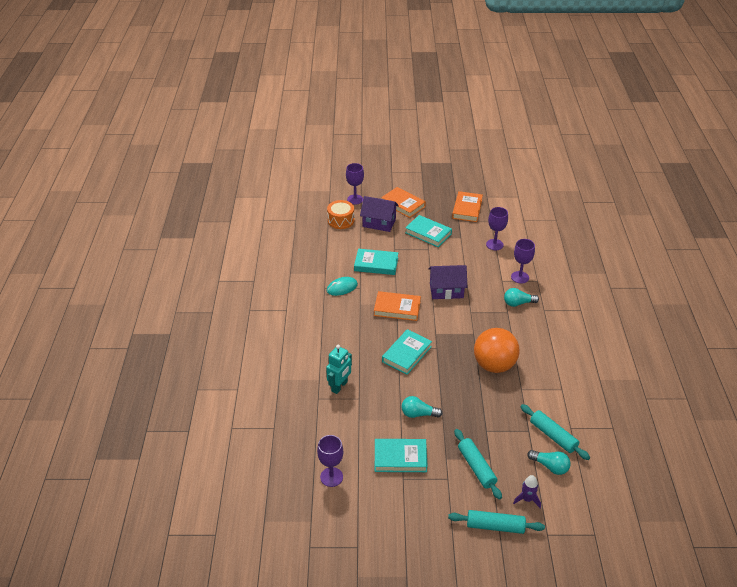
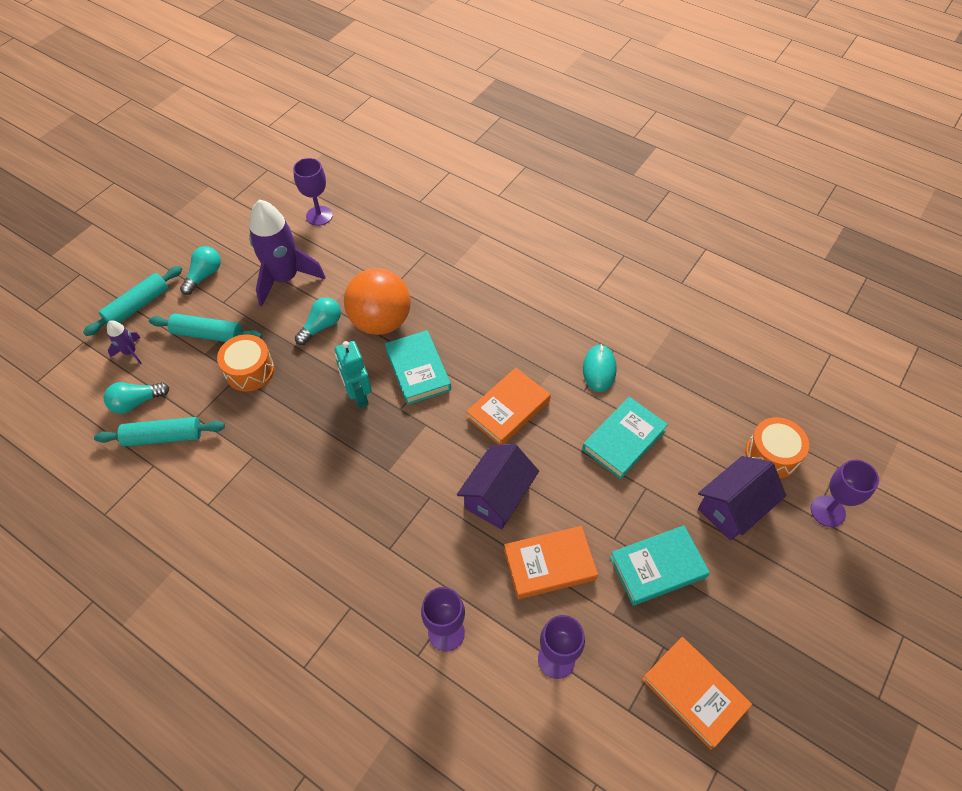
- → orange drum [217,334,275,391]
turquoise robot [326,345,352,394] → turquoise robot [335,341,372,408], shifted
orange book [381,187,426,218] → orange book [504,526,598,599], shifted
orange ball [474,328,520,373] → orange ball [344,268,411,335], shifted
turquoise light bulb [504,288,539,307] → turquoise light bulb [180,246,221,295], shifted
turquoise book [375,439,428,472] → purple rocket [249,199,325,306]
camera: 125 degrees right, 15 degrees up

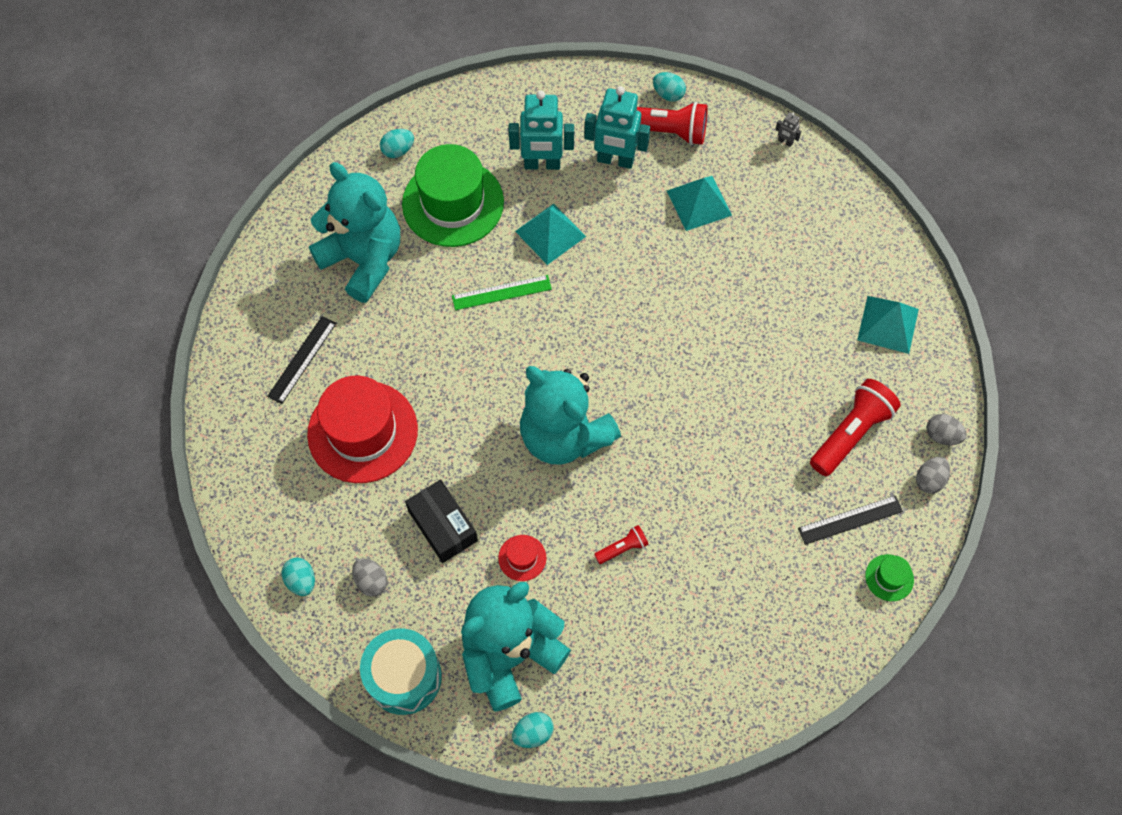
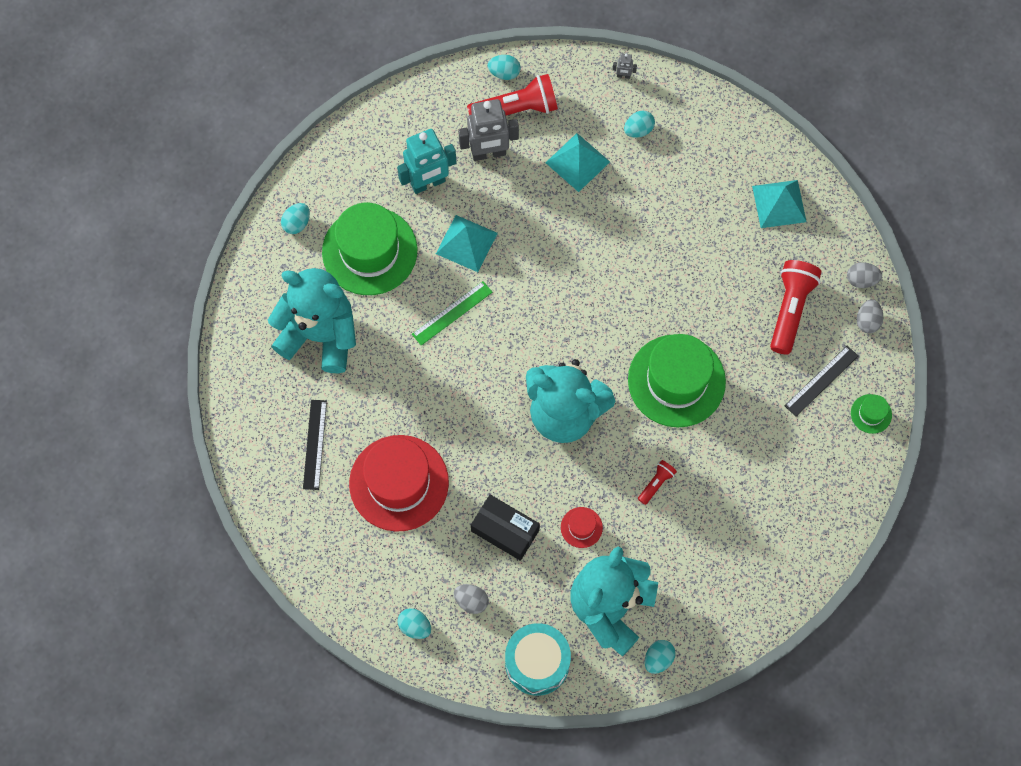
- → turquoise egg [624,111,655,138]
- → green hat [628,334,726,428]
turquoise robot [584,86,650,169] → grey robot [458,99,519,161]
camera: 25 degrees left, 5 degrees up

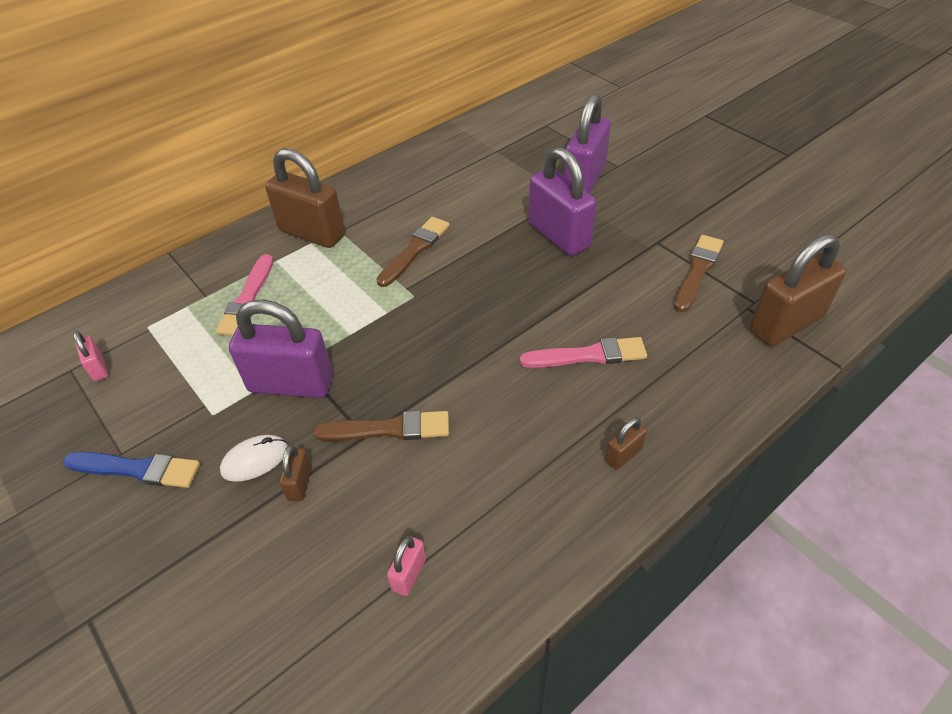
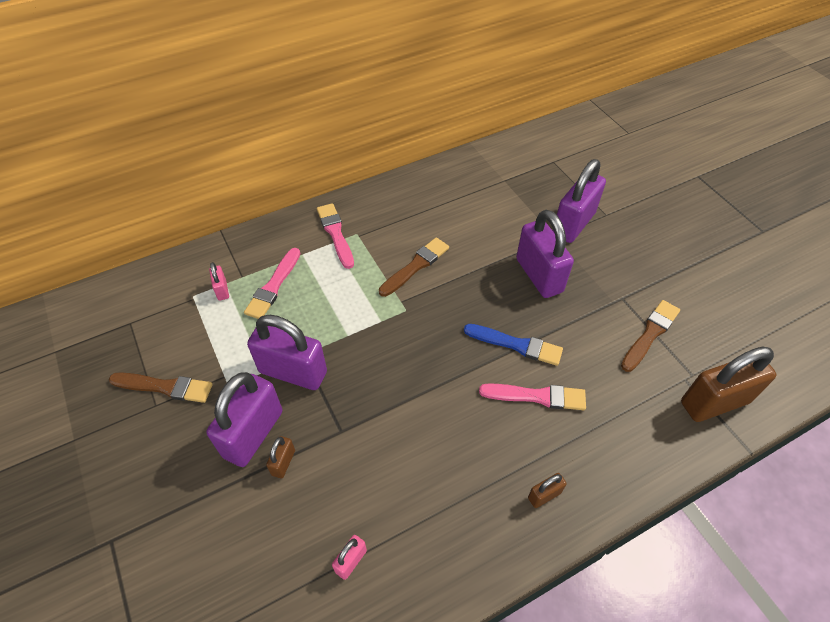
blue brush [63,452,200,488] → blue brush [464,324,563,366], shifted
pink padlock [73,331,108,381] → pink padlock [209,262,229,301], shifted
brown brush [313,411,449,441] → brown brush [109,372,212,403], shifted
white mouse [220,435,288,482] → purple padlock [206,372,283,467]
brown padlock [265,148,345,248] → pink brush [317,203,354,269]
camera: 10 degrees right, 5 degrees up

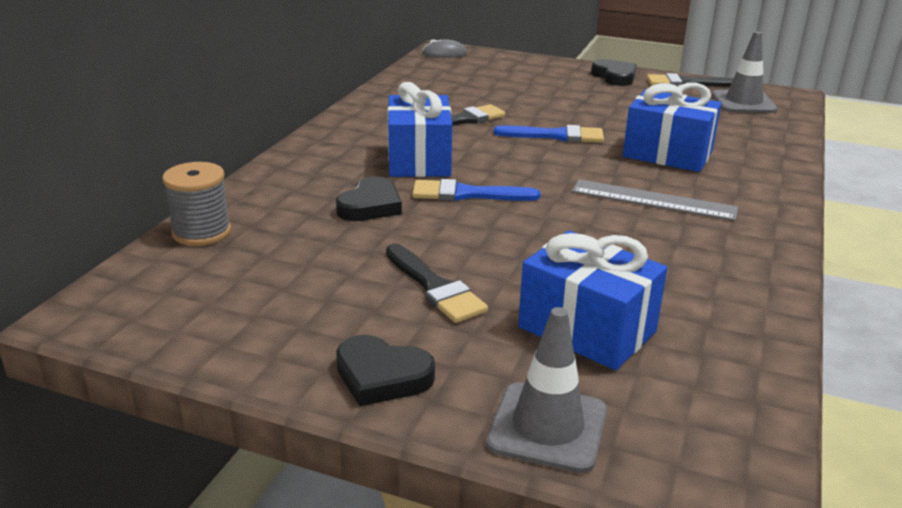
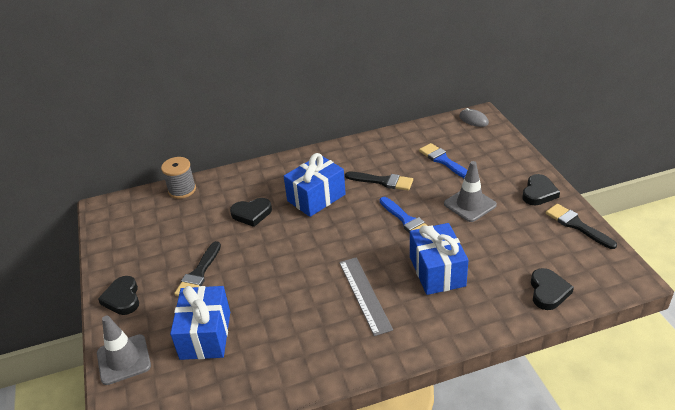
- → black heart [531,268,574,310]
blue brush [412,179,540,201] → blue brush [419,143,467,178], shifted
grey traffic cone [712,31,778,113] → grey traffic cone [444,161,497,222], shifted
camera: 55 degrees right, 10 degrees up

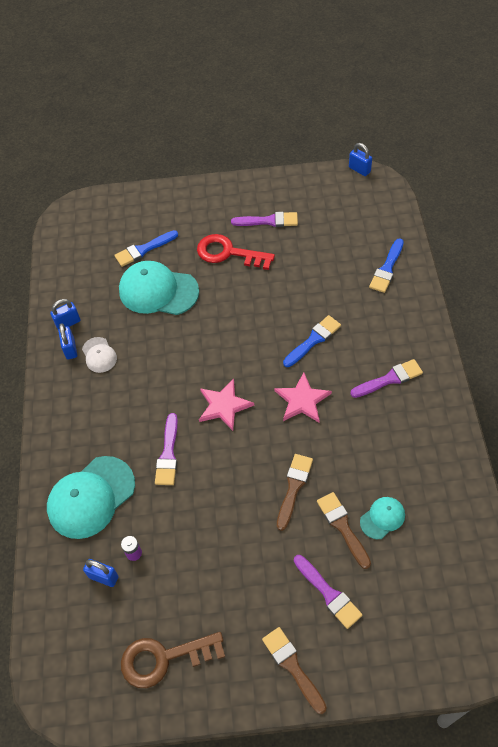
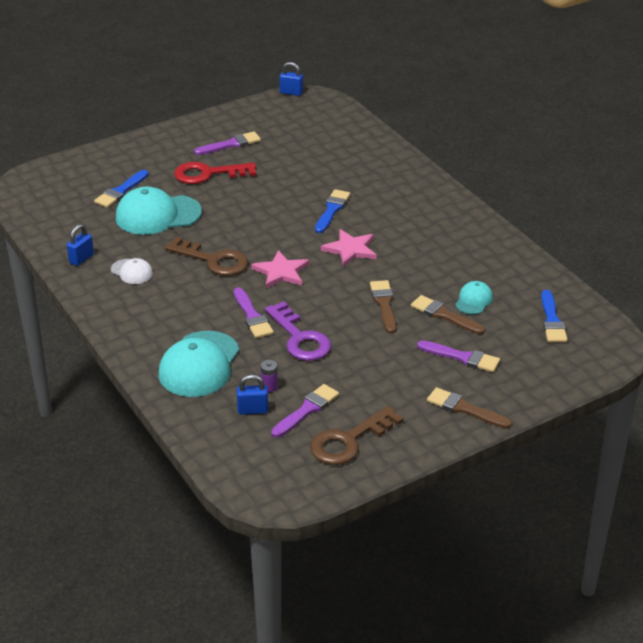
blue padlock [58,323,77,359] → -
- → brown key [165,237,248,276]
- → purple key [265,301,331,361]
purple brush [350,359,423,398] → purple brush [271,384,339,438], shifted
blue brush [369,238,404,293] → blue brush [541,290,568,342], shifted
camera: 30 degrees left, 20 degrees down

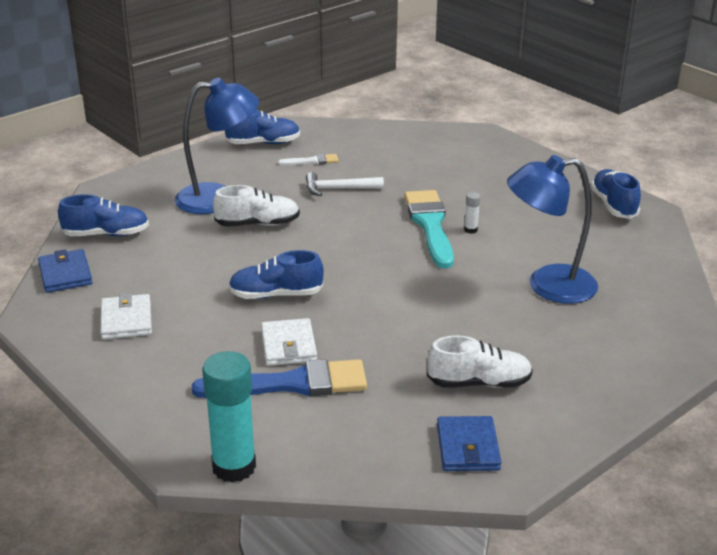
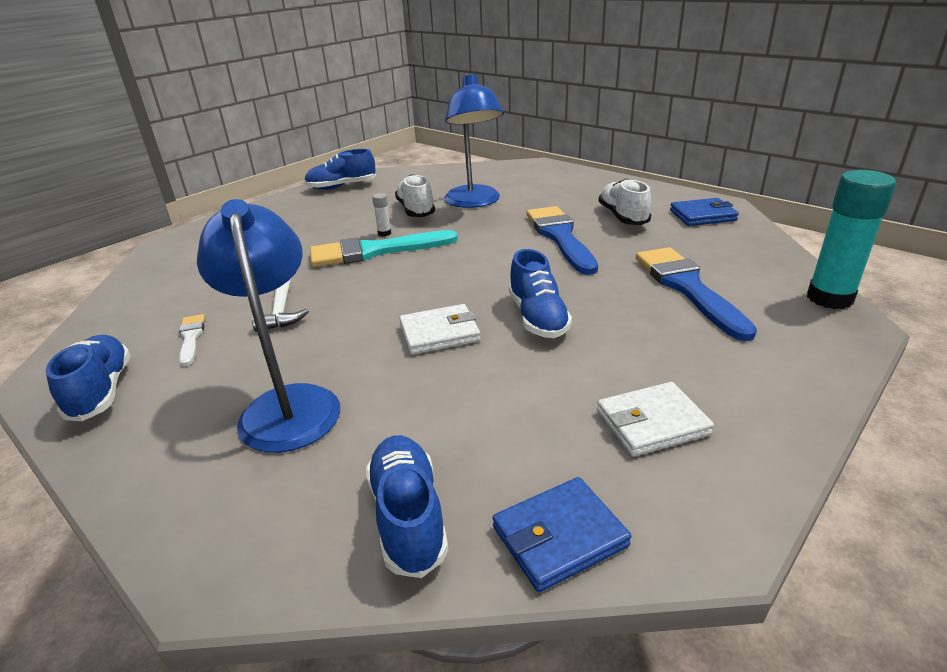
- → blue brush [527,206,598,275]
white shoe [213,185,300,227] → white shoe [395,174,435,217], shifted
white wallet [261,318,317,366] → white wallet [399,304,480,355], shifted
camera: 95 degrees left, 0 degrees up

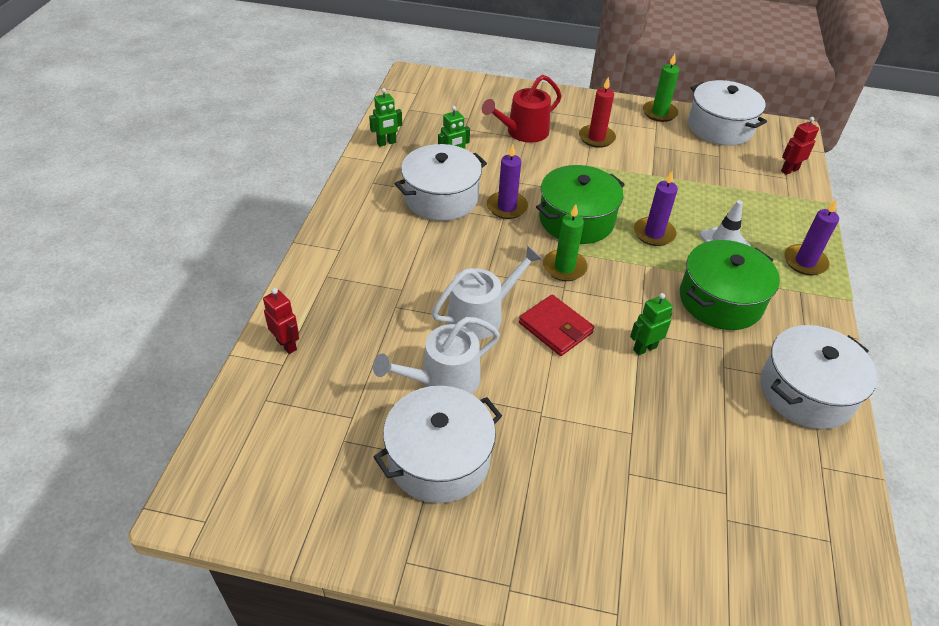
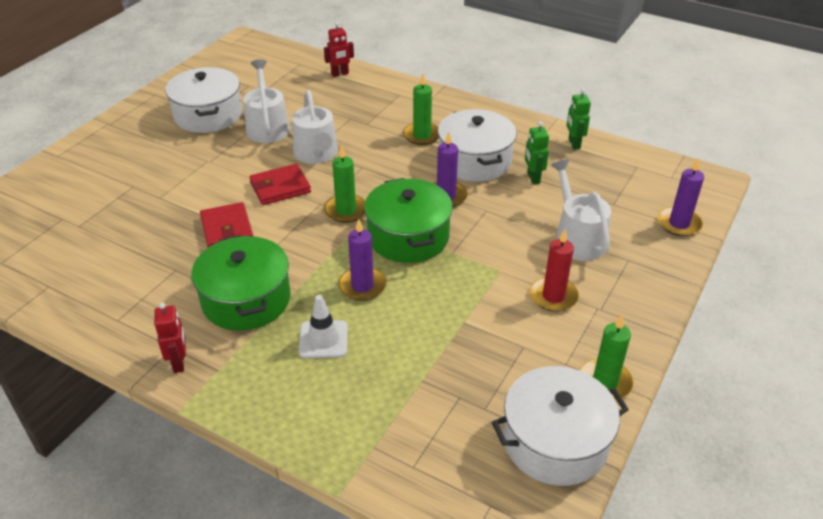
white pot [760,325,877,429] → -
- → green candle [403,73,439,145]
red robot [781,117,819,175] → red robot [154,303,186,373], shifted
purple candle [784,199,839,275] → purple candle [658,158,704,236], shifted
green robot [630,293,673,356] → red wallet [200,202,253,247]
red watering can [482,75,562,143] → white watering can [551,159,611,261]
camera: 110 degrees right, 5 degrees down

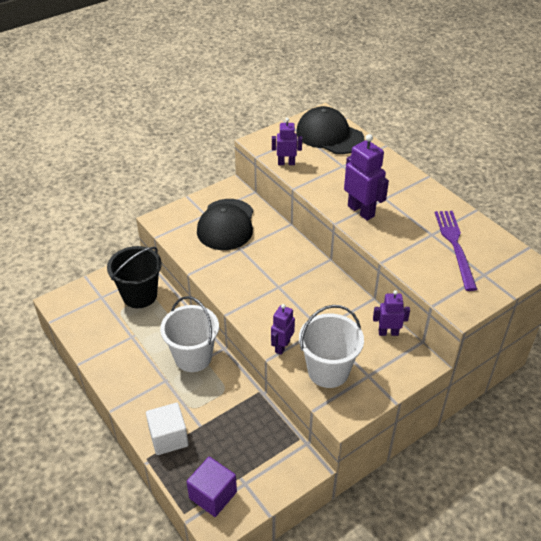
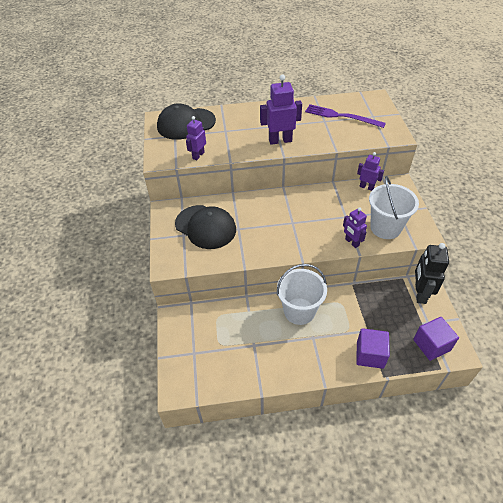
black bucket [107,246,162,308] → -
- → black robot [415,243,449,304]
white cube [146,403,188,455] → purple cube [356,328,390,369]
purple robot [373,290,410,336] → purple robot [357,152,384,191], 90 degrees clockwise
camera: 60 degrees left, 5 degrees up

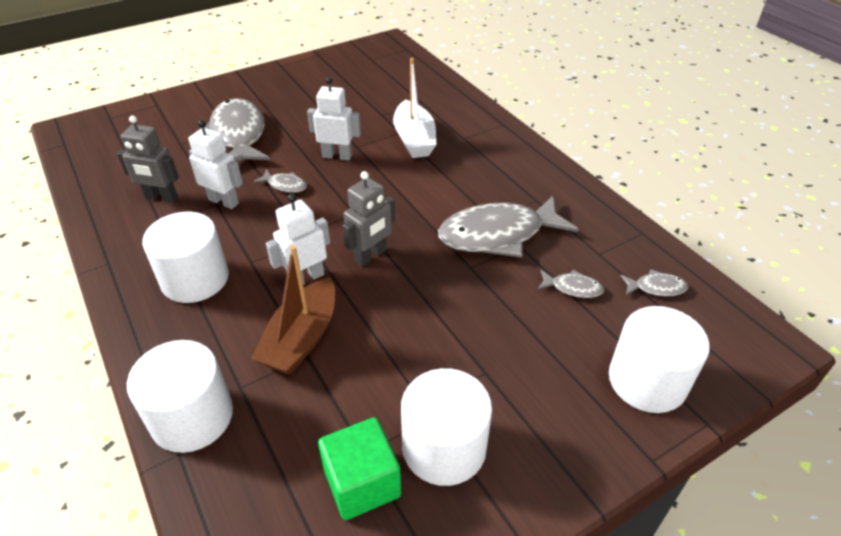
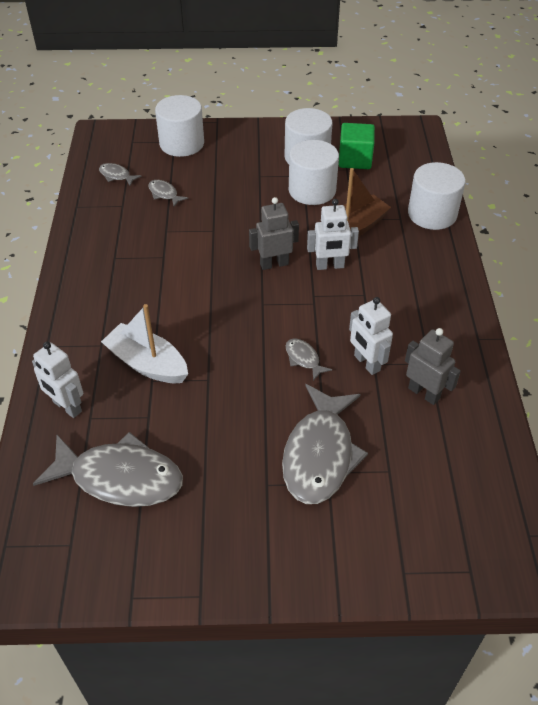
white cylinder [142,212,229,303] → white cylinder [289,140,339,205], shifted
white robot [307,77,361,160] → white robot [32,342,83,418], shifted
grey fish [438,195,579,258] → grey fish [33,432,183,507], shifted
white boat [393,58,437,158] → white boat [101,304,188,383], 75 degrees counterclockwise
camera: 150 degrees left, 5 degrees up

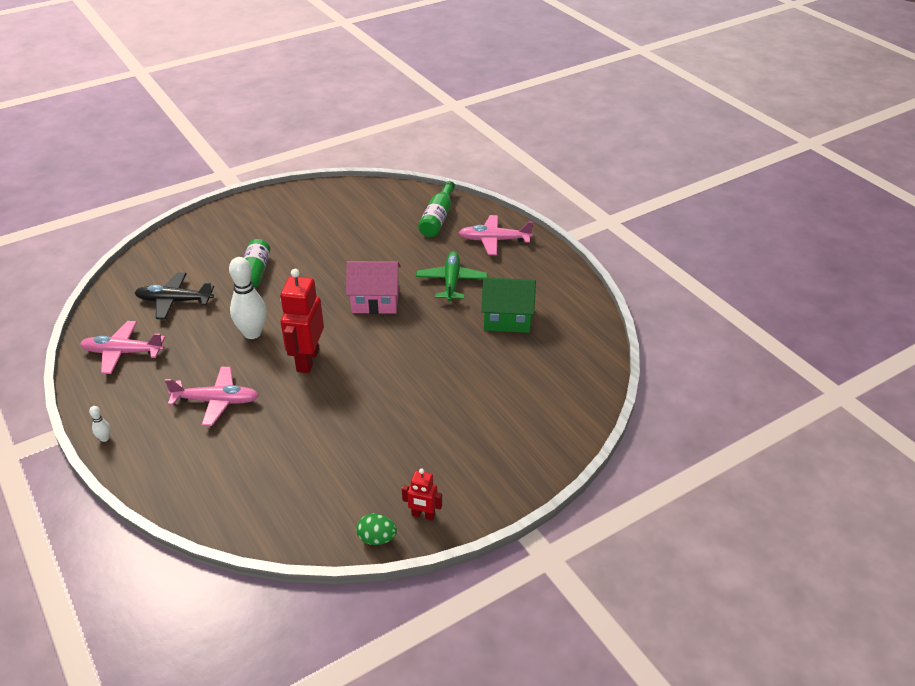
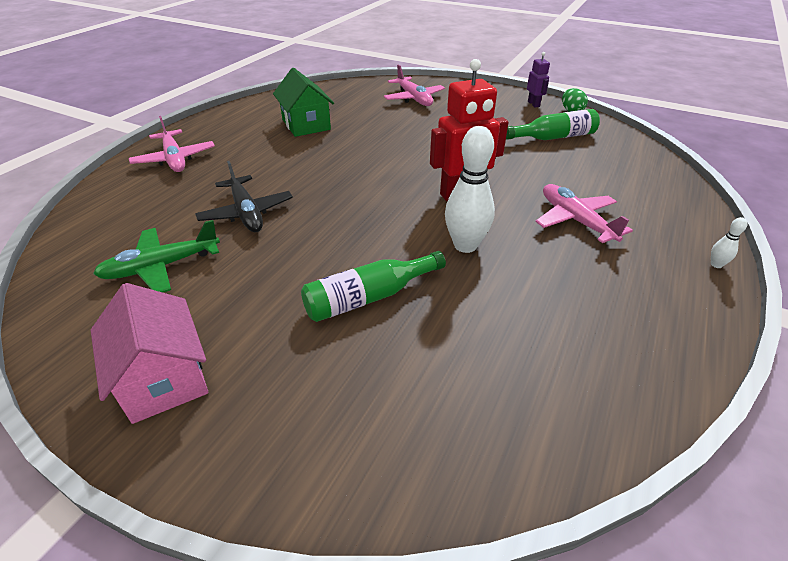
pink plane [80,321,165,374] → pink plane [384,64,445,106], shifted
black plane [135,272,214,319] → black plane [195,161,293,232], shifted
pink house [346,261,401,314] → pink house [91,283,208,424], shifted
green plane [416,251,488,301] → green plane [93,220,220,293], shifted
green bottle [418,181,455,237] → green bottle [506,109,600,140], shifted
red robot [402,469,442,521] → purple robot [527,52,550,107]
camera: 120 degrees left, 0 degrees up

